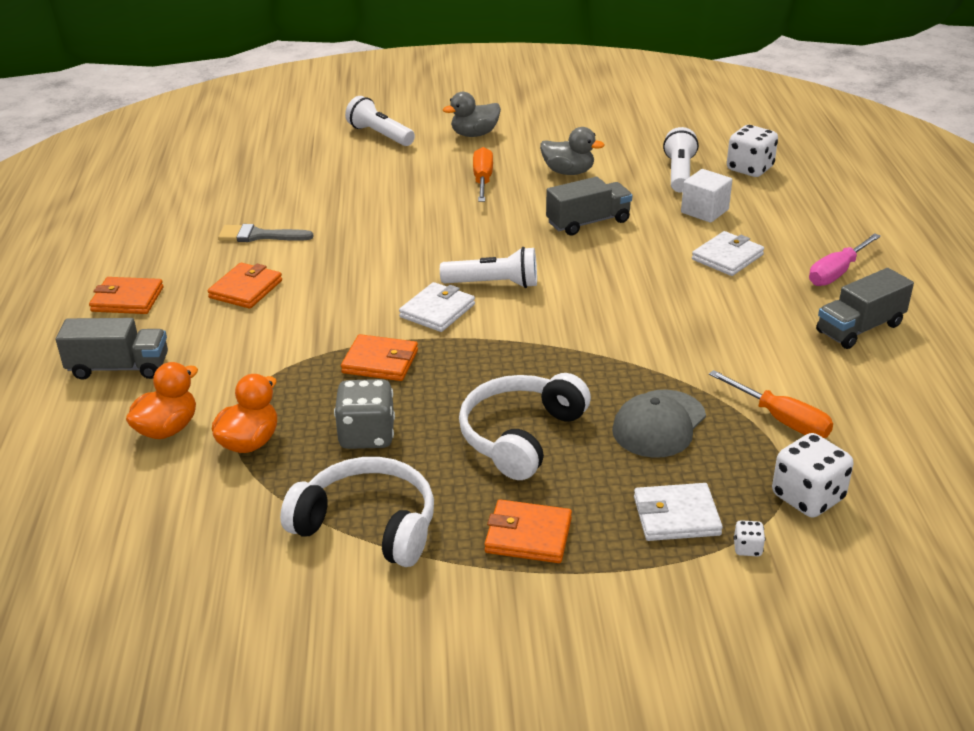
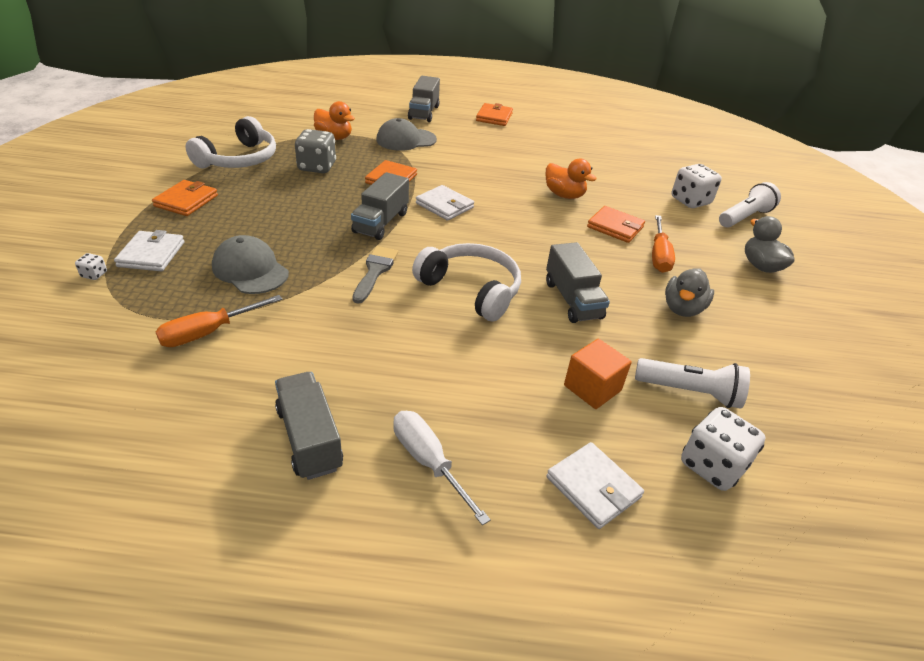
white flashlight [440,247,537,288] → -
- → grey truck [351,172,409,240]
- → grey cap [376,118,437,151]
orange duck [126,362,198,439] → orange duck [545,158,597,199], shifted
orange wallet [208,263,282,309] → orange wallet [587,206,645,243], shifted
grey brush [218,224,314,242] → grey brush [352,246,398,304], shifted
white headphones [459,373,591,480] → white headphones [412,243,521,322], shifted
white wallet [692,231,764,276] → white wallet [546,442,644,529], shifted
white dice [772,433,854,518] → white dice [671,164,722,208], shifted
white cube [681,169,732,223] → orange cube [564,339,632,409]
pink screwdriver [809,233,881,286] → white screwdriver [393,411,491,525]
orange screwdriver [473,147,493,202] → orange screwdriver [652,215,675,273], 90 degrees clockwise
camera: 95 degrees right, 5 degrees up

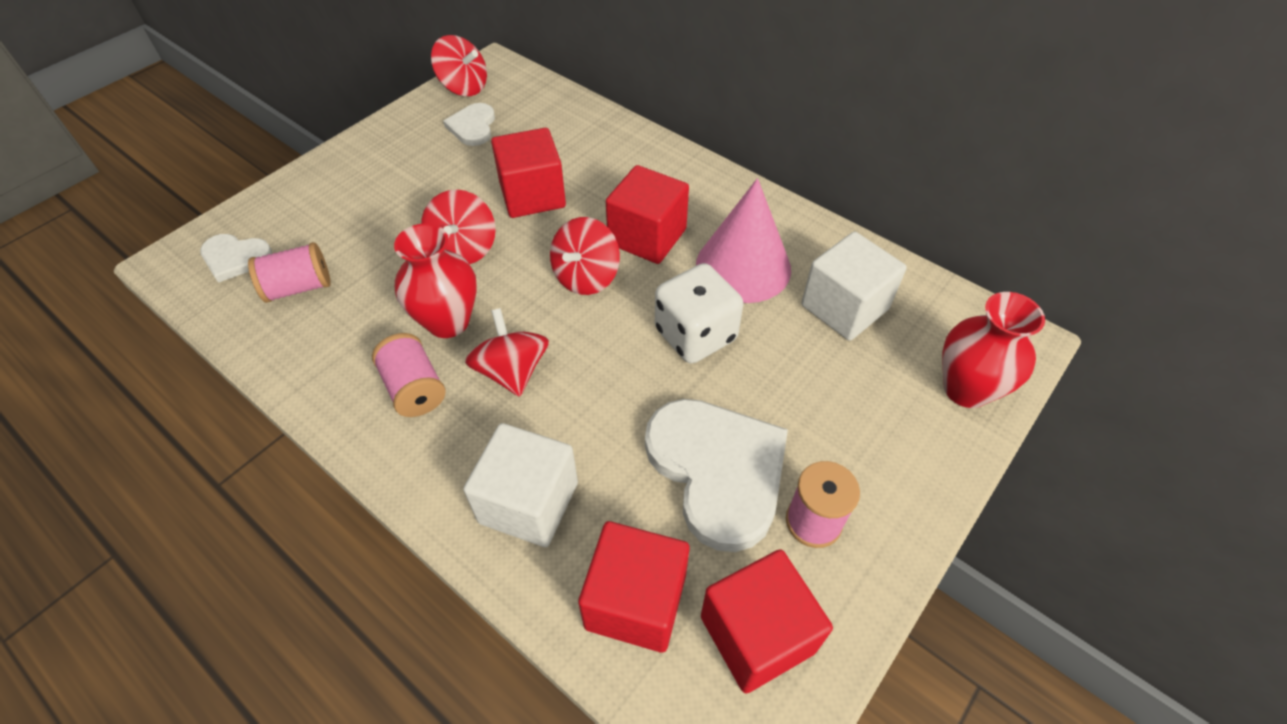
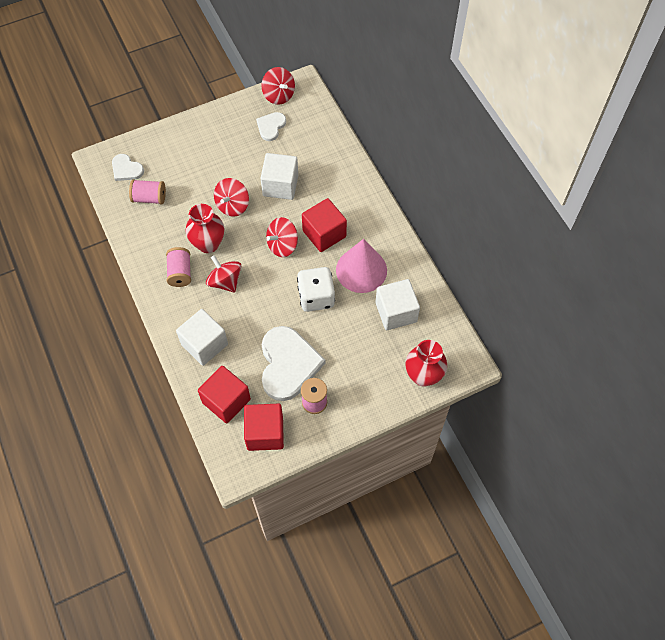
red cube [491,128,566,218] → white cube [260,153,298,200]
red spinning top [465,308,549,397] → red spinning top [206,255,241,293], 45 degrees counterclockwise
camera: 25 degrees right, 10 degrees up

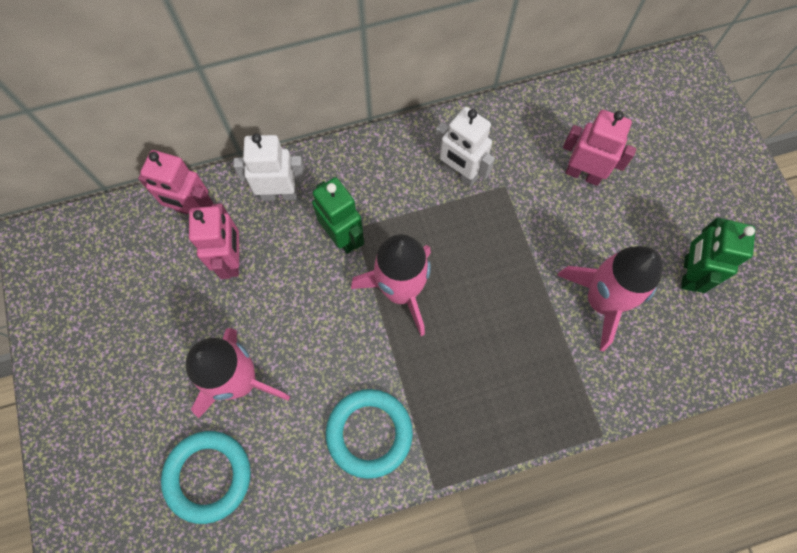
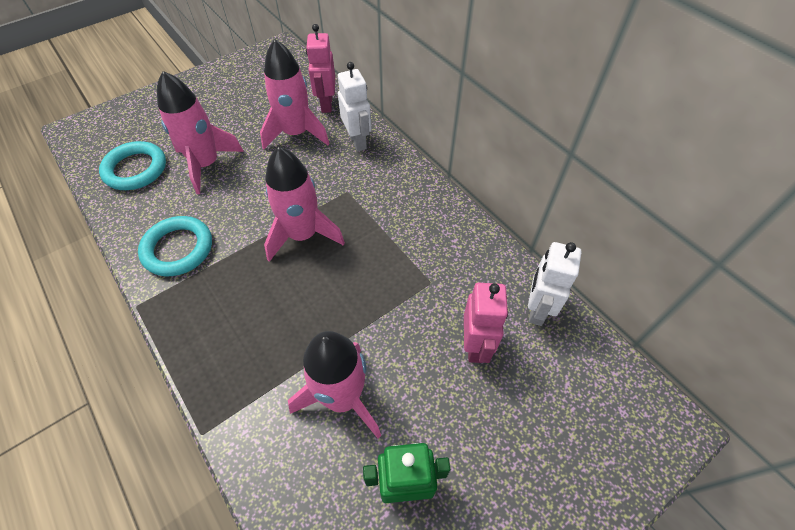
green robot [312,177,364,254] → -
white robot [434,107,495,187] → white robot [528,242,581,326], shifted
pink robot [189,203,239,279] → pink rocket [260,39,330,149]
camera: 70 degrees right, 15 degrees down

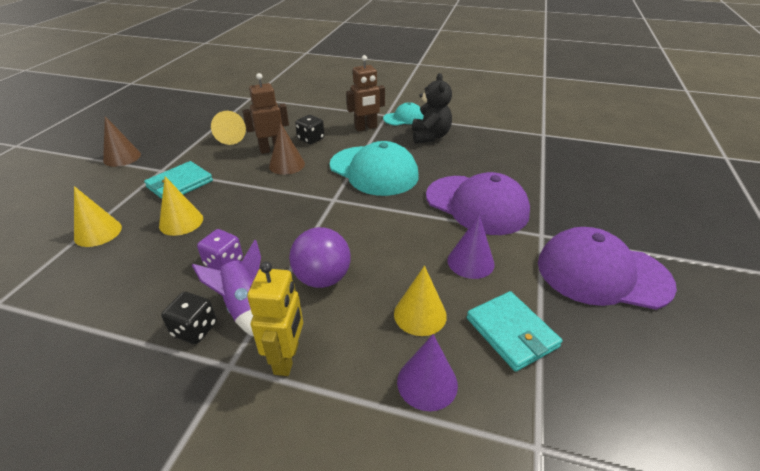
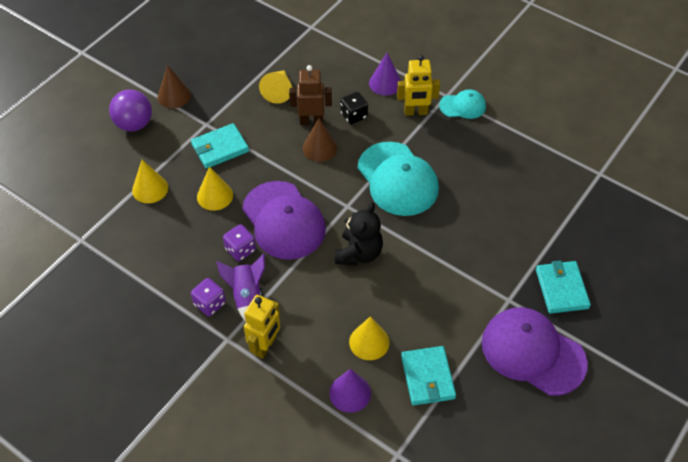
- → turquoise wallet [536,260,591,314]
purple ball [289,227,351,288] → purple ball [109,90,152,132], shifted
black teddy bear [412,73,452,144] → black teddy bear [335,202,383,266], shifted
purple cap [426,172,530,235] → purple cap [242,181,326,260], shifted
purple cone [447,215,495,279] → purple cone [369,53,401,95], shifted
black dice [161,292,217,344] → purple dice [191,278,226,316]
brown robot [346,55,385,131] → yellow robot [397,55,440,116]
camera: 20 degrees right, 15 degrees up

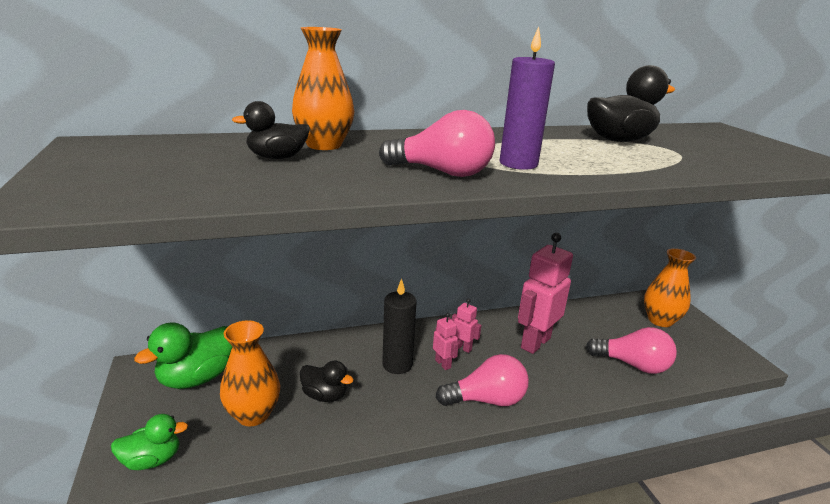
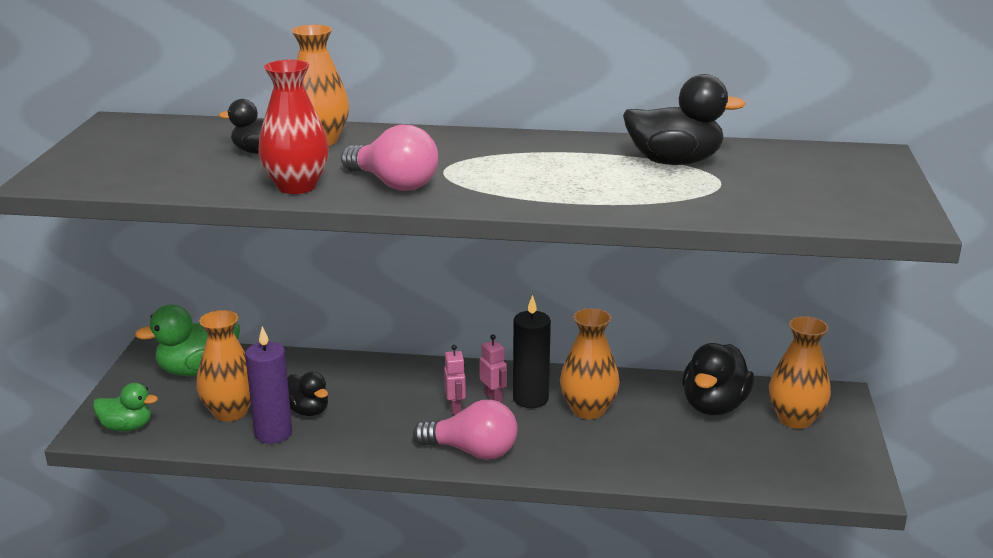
pink light bulb [586,327,677,374] → -
- → red vase [258,60,329,194]
- → black duck [682,343,754,416]
black candle [382,279,417,374] → black candle [513,295,551,408], shifted
purple candle [499,27,555,170] → purple candle [245,326,292,444], shifted
pink robot [518,233,573,354] → orange vase [560,308,620,419]
camera: 25 degrees right, 0 degrees up

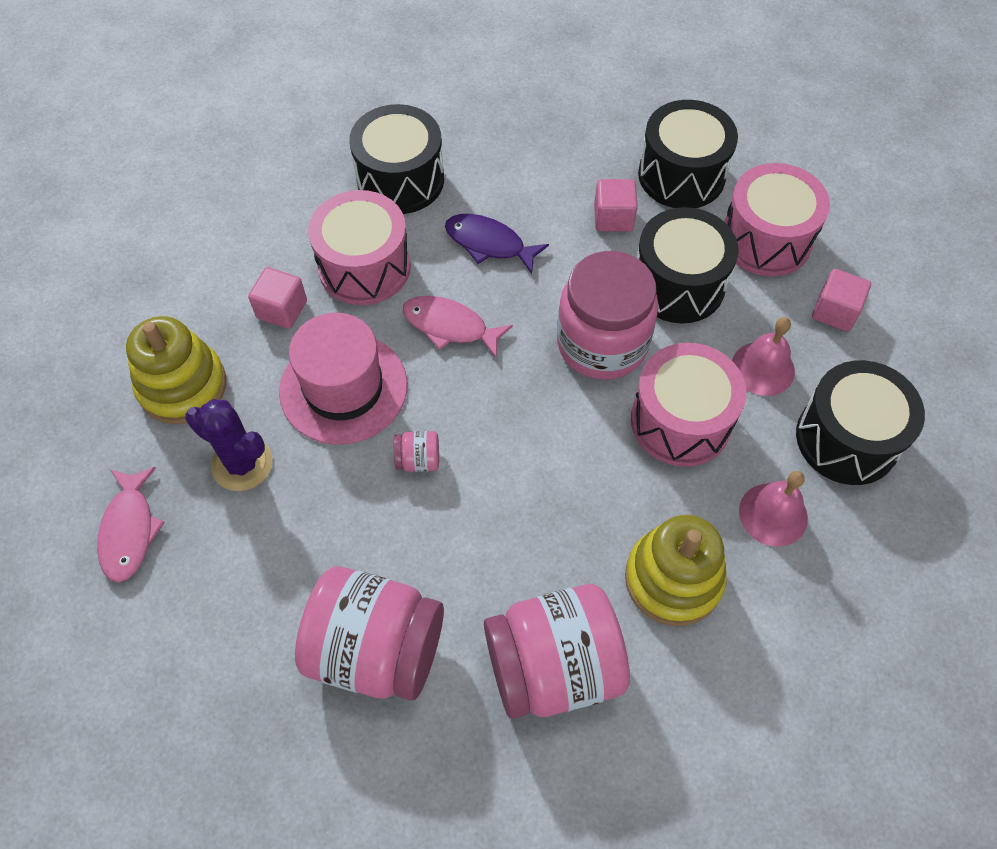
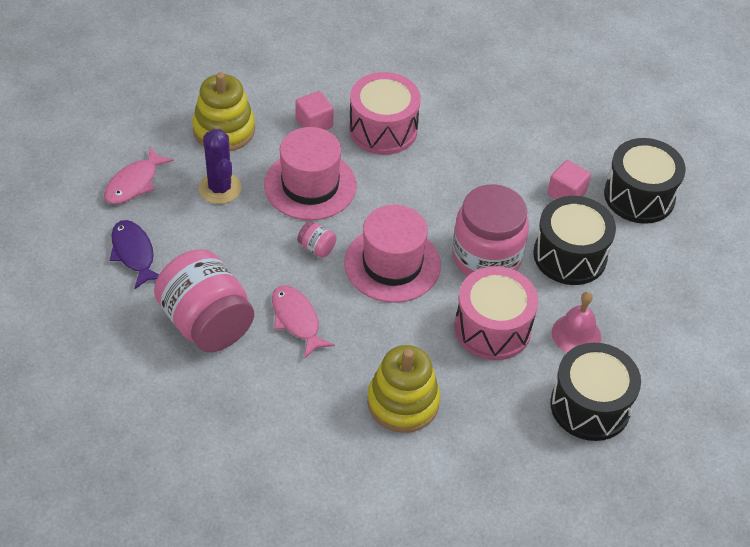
black drum [349,104,444,214] → -
pink jar [484,584,630,719] → -
pink drum [724,163,830,276] → -
pink bell [739,471,808,547] → -
pink cube [812,269,871,331] → -
- → pink hat [344,205,441,303]
pink fish [403,296,513,358] → pink fish [272,285,335,359], shifted
purple fish [445,214,549,274] → purple fish [110,220,159,290], shifted
camera: 35 degrees right, 10 degrees down

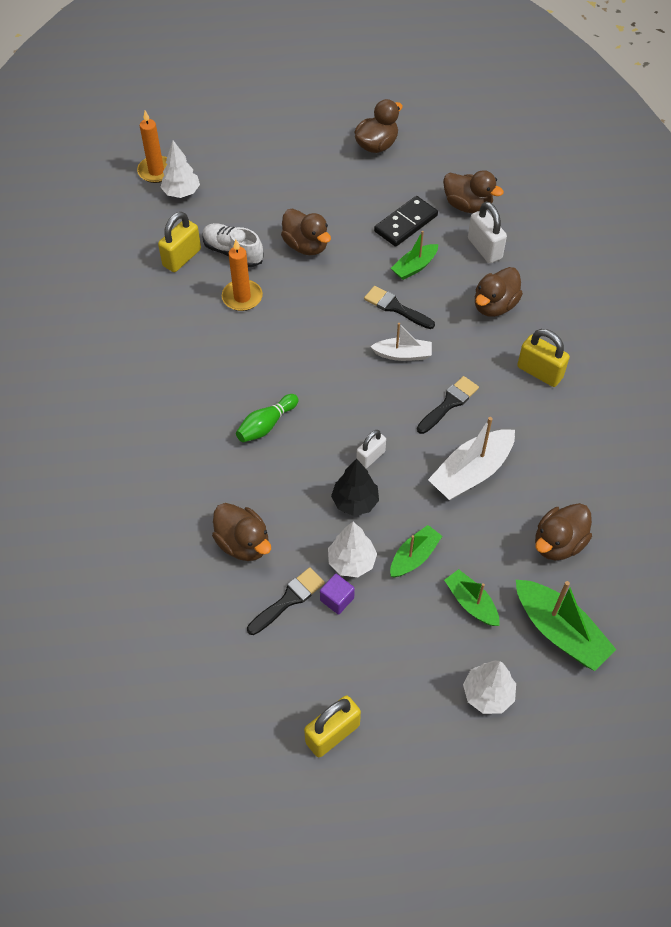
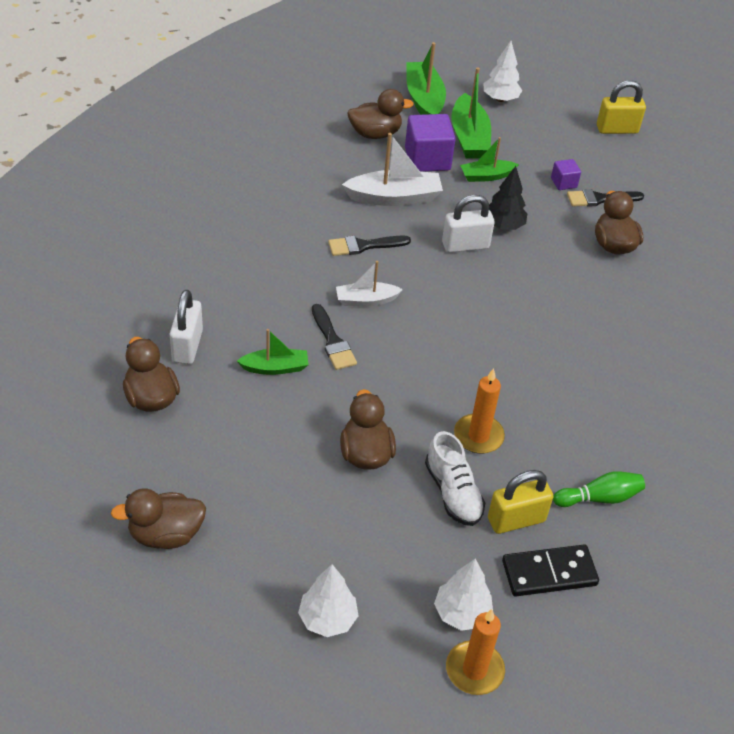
brown duck [475,267,523,317] → -
yellow padlock [517,329,570,387] → -
- → purple cube [405,114,456,172]
green bowling pin [236,394,298,442] → green bowling pin [553,471,645,507], shifted
white tree [328,522,377,577] → white tree [298,564,358,637], shifted
black domino [374,196,438,247] → black domino [502,545,599,596], shifted
white boat [370,323,432,361] → white boat [336,261,403,306], 45 degrees counterclockwise
white padlock [356,430,386,469] → white padlock [442,195,495,253], x1.53
green boat [444,569,499,626] → green boat [452,67,491,159], x1.63
camera: 150 degrees left, 10 degrees down

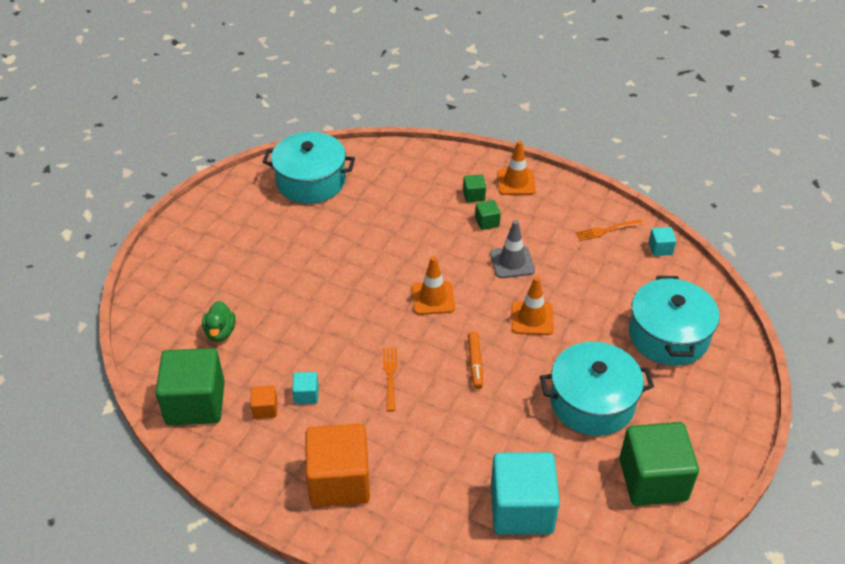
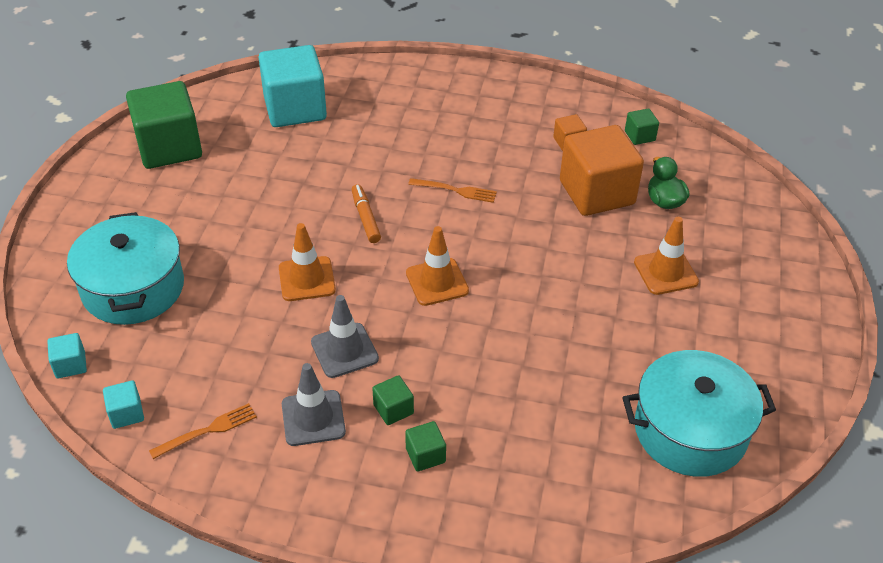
turquoise pot [540,342,654,436] → -
- → grey traffic cone [282,363,346,446]
turquoise cube [292,372,319,404] → turquoise cube [47,333,87,378], shifted
orange cube [305,424,370,507] → orange cube [560,125,644,216], shifted
orange traffic cone [497,141,536,195] → orange traffic cone [634,217,699,295], shifted
orange fork [383,347,397,412] → orange fork [408,178,497,203], 60 degrees counterclockwise
green cube [155,348,225,425] → green cube [625,109,659,145], x0.43
camera: 165 degrees right, 0 degrees up

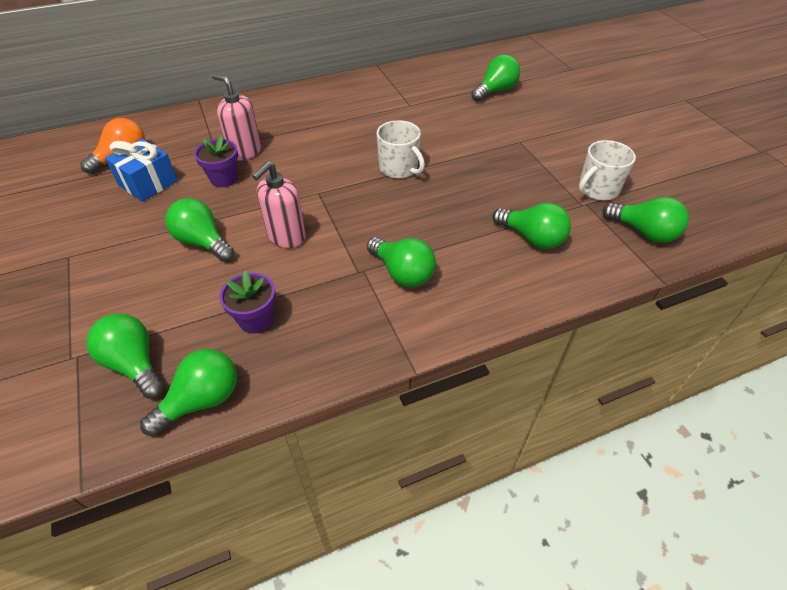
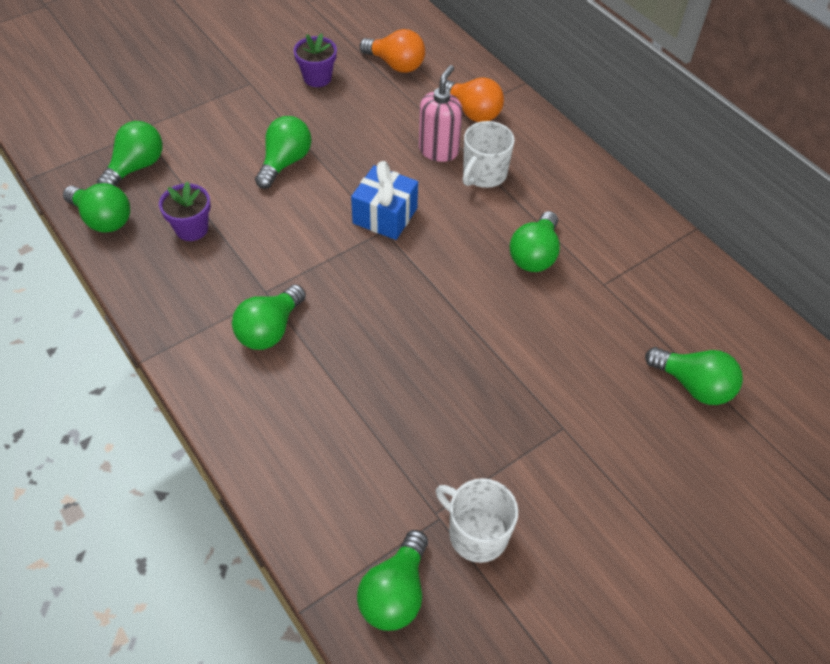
pink soap dispenser [252,161,305,248] → -
- → orange light bulb [446,78,504,122]
blue gift [105,139,178,202] → blue gift [351,161,418,240], shifted
purple flower pot [194,136,238,187] → purple flower pot [294,33,337,87], shifted
white mug [377,120,425,178] → white mug [463,121,514,188], shifted
green light bulb [492,203,571,249] → green light bulb [510,211,560,272], shifted
camera: 75 degrees right, 5 degrees up

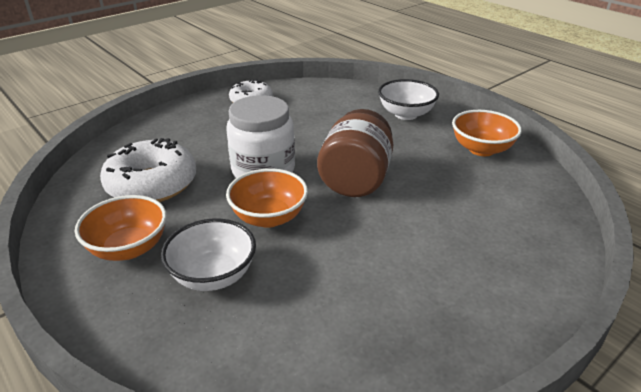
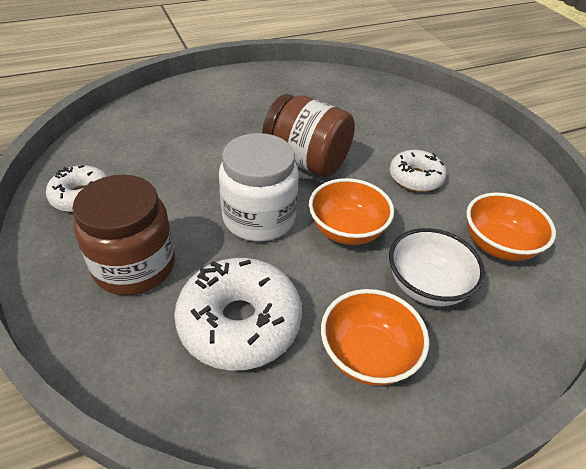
white bowl [378,79,439,120] → -
- → brown jar [72,175,175,295]
- → white donut [390,150,447,192]
orange bowl [452,110,522,156] → orange bowl [466,192,556,261], shifted
camera: 75 degrees left, 10 degrees up

